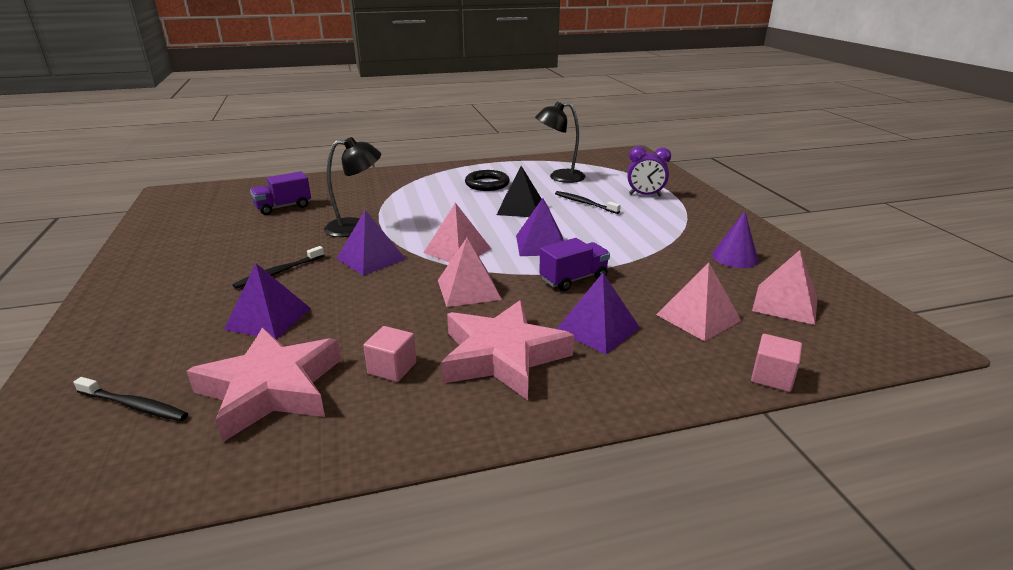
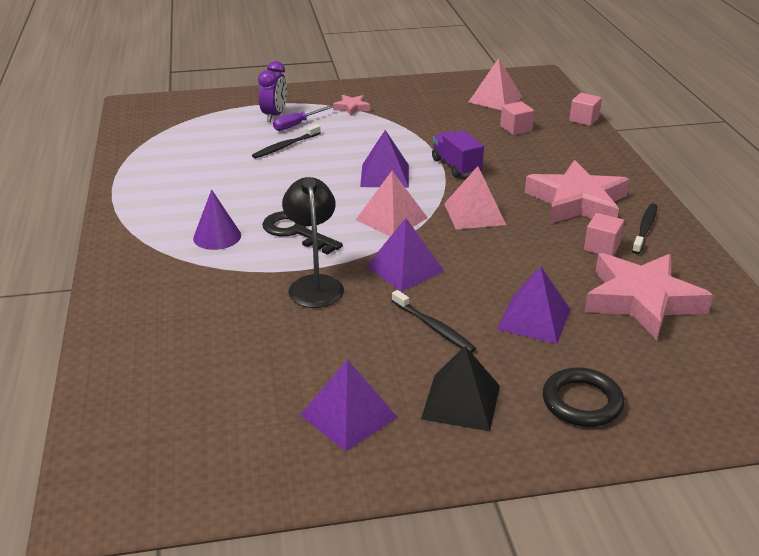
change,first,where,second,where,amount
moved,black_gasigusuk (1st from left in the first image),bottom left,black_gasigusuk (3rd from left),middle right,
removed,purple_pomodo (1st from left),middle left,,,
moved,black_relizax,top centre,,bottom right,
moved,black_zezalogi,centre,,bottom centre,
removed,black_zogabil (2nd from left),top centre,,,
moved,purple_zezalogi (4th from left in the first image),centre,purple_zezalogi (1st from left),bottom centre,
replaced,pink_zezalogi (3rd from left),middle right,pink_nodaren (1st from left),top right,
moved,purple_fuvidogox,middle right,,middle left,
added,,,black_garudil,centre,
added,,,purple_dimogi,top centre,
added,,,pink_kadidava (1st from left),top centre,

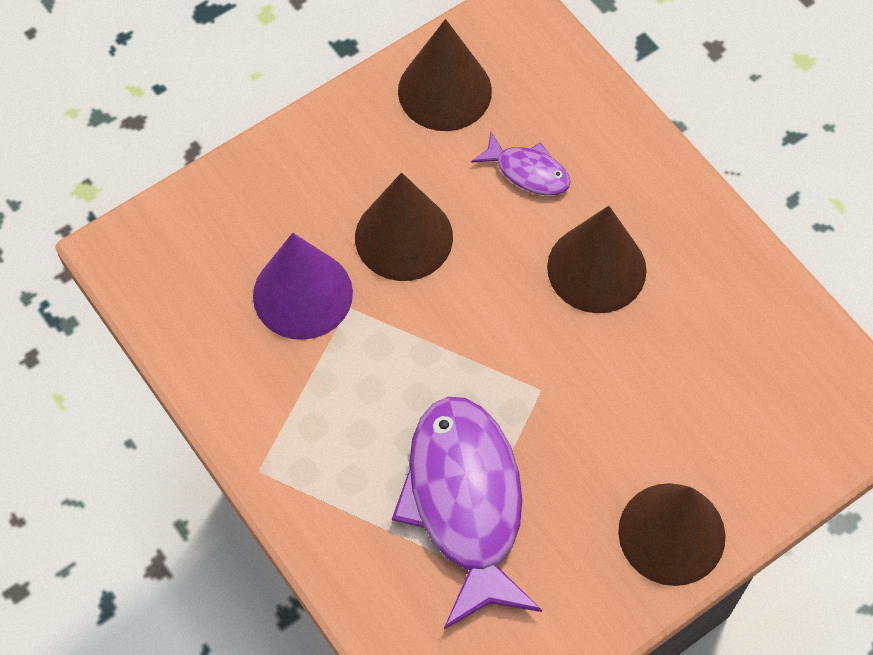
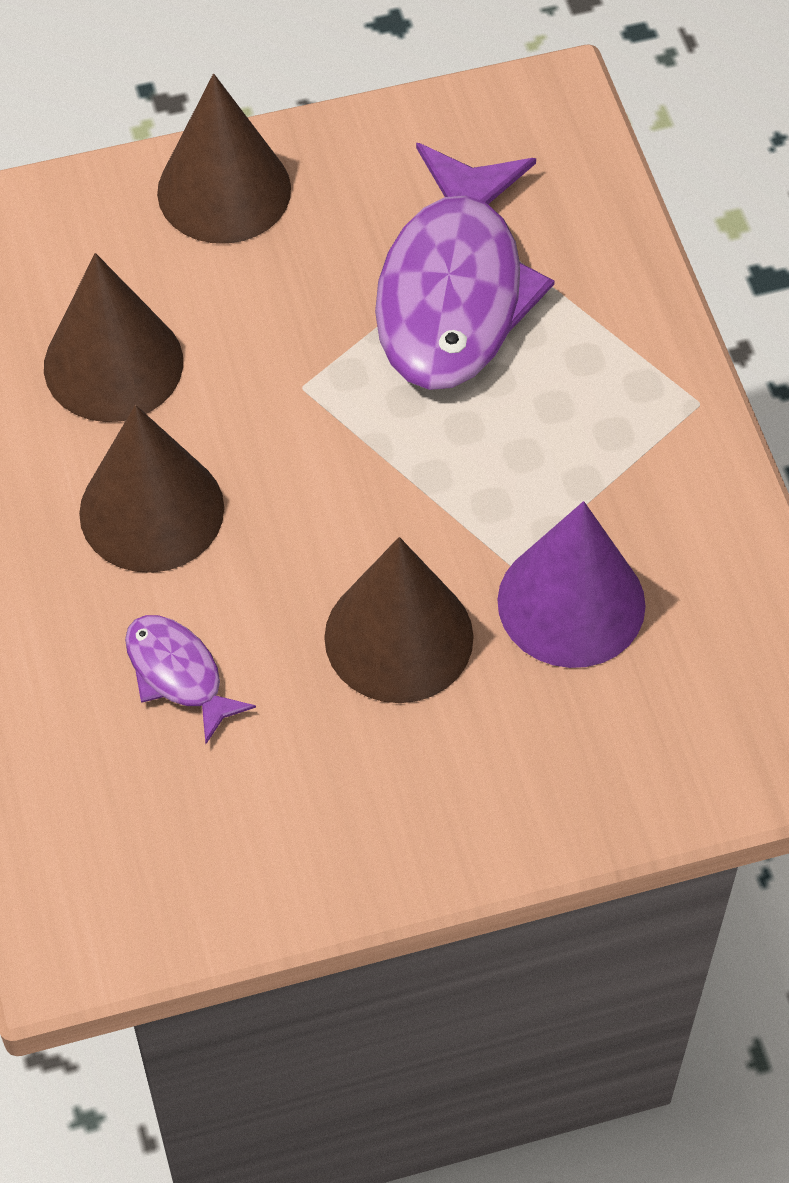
change,first,where,second,where,amount
moved,brown_fuvidogox (2nd from left in the first image),top centre,brown_fuvidogox (1st from left),top left,

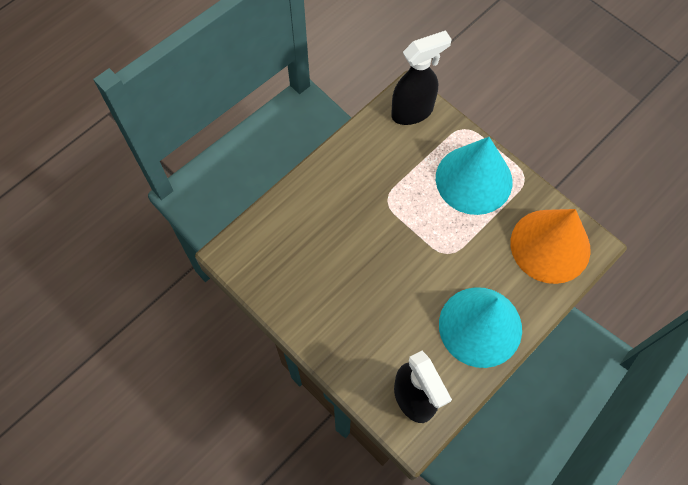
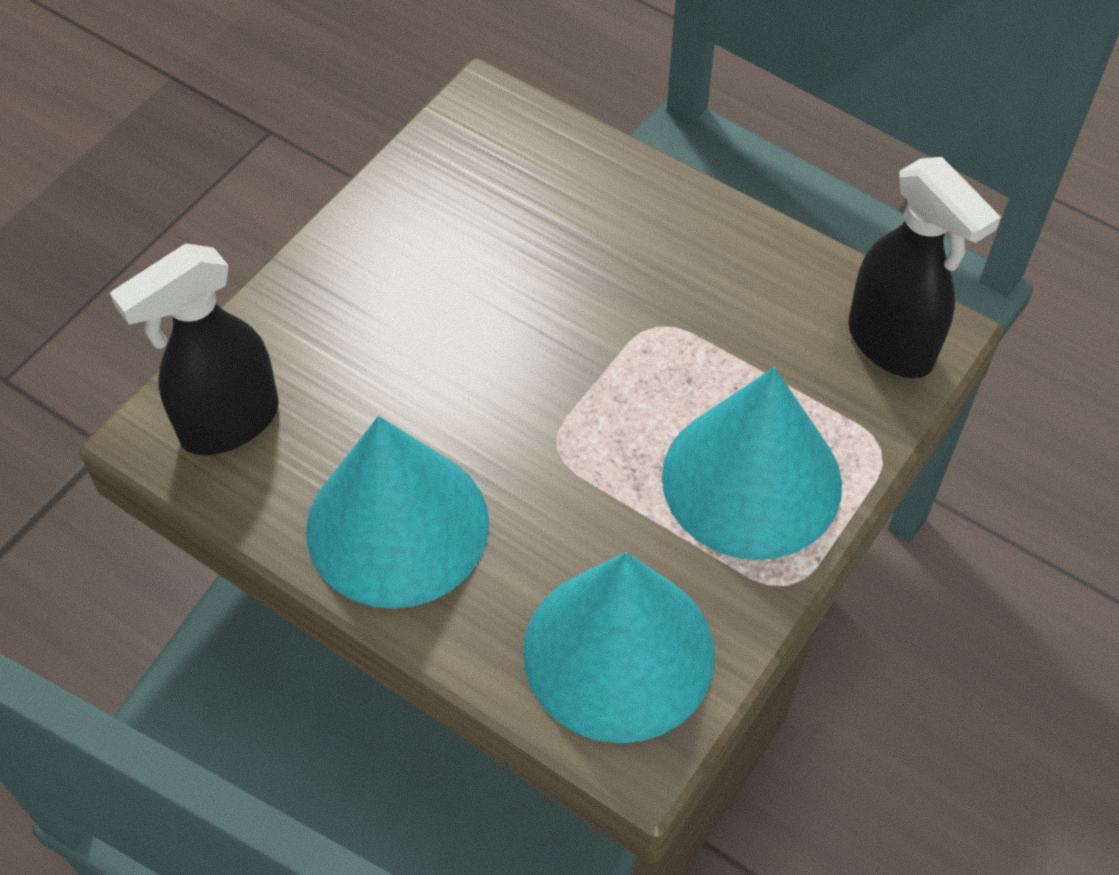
change,first,where,second,where,amount
recoloured,orange_fuvidogox,middle right,turquoise_fuvidogox (2nd from left),bottom centre,

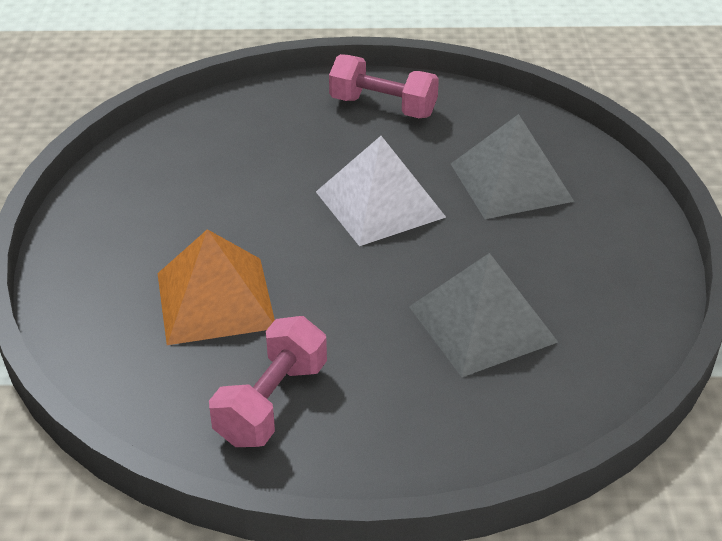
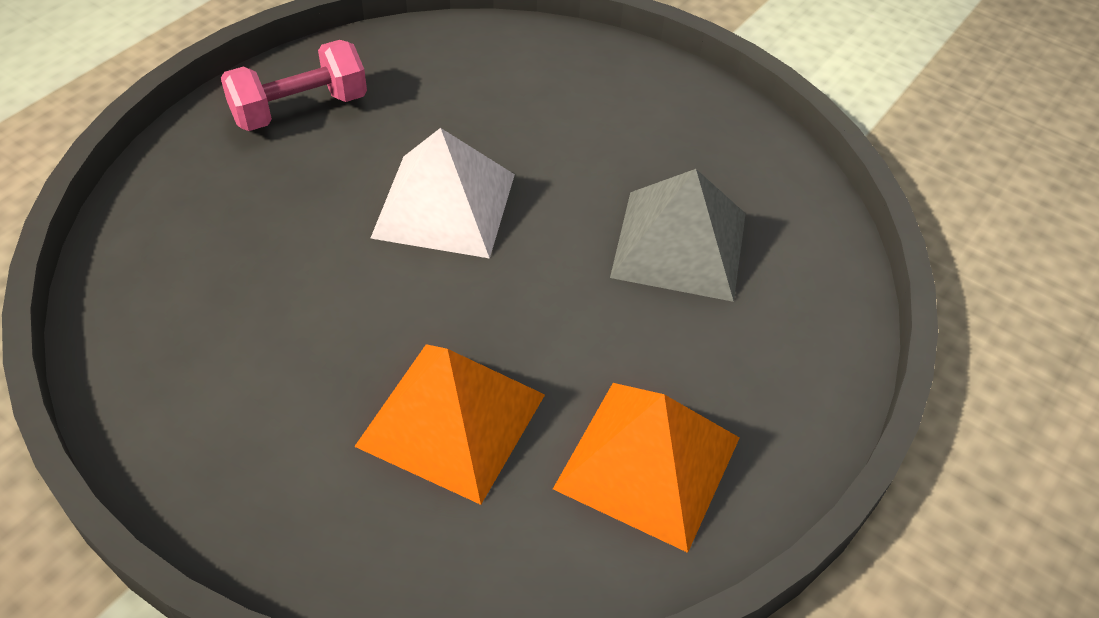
change,first,where,second,where,amount
replaced,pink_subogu (1st from left),bottom centre,orange_zezalogi (2nd from left),bottom centre,
removed,grey_zezalogi (2nd from left),top right,,,

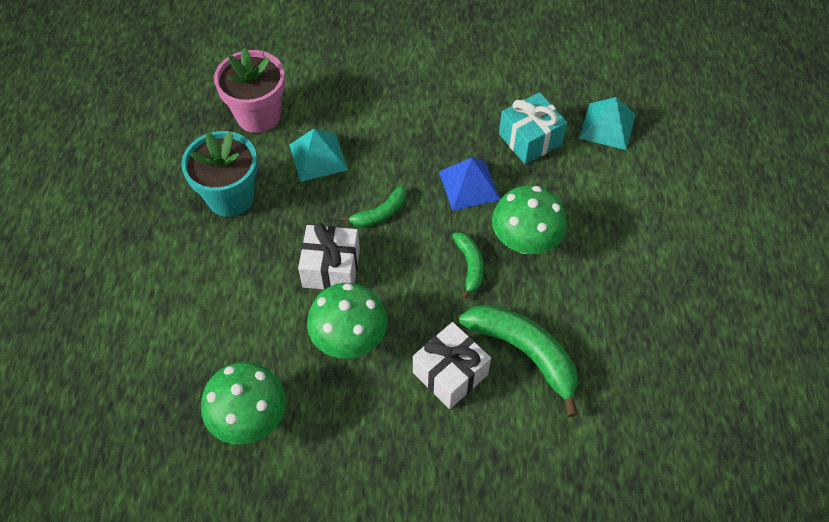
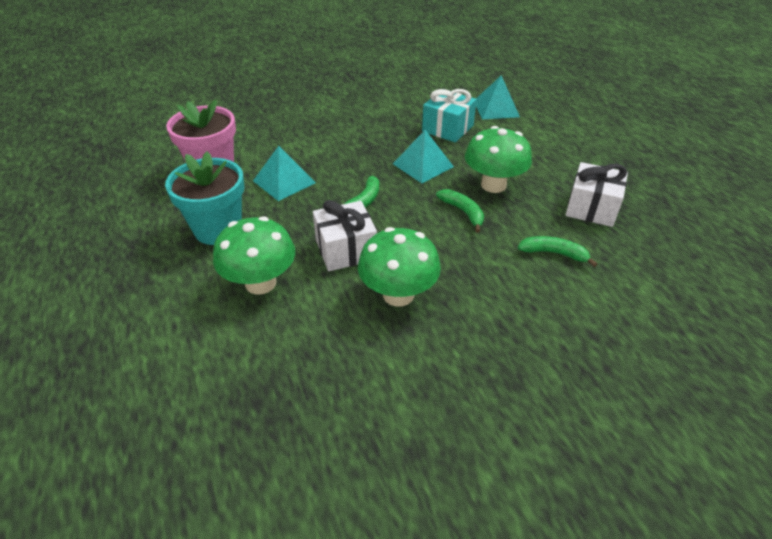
change,first,where,second,where,amount
moved,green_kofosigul (1st from left),bottom left,,middle left,
moved,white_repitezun (2nd from left),bottom centre,,middle right,
recoloured,blue_zezalogi,centre,turquoise_zezalogi (2nd from left),top centre,
resized,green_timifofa (3rd from left),bottom centre,,middle right,x0.54

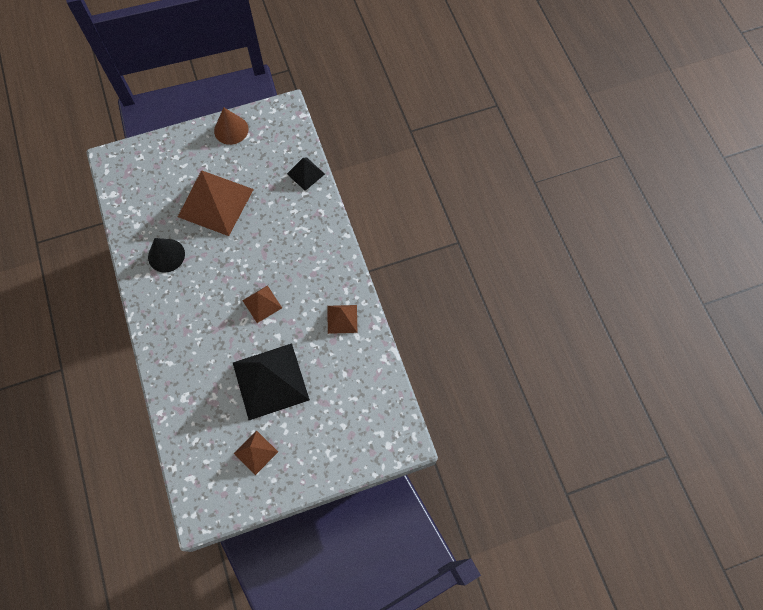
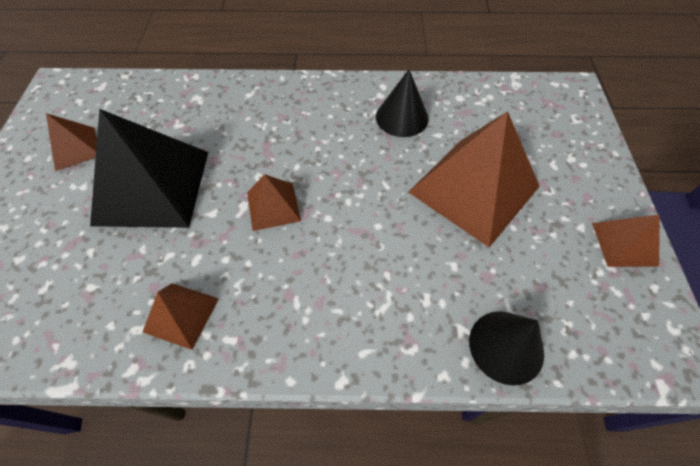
change,first,where,second,where,amount
replaced,brown_fuvidogox,top left,brown_zezalogi (5th from left),middle right,
replaced,black_zezalogi (2nd from left),top centre,black_fuvidogox (2nd from left),bottom right,

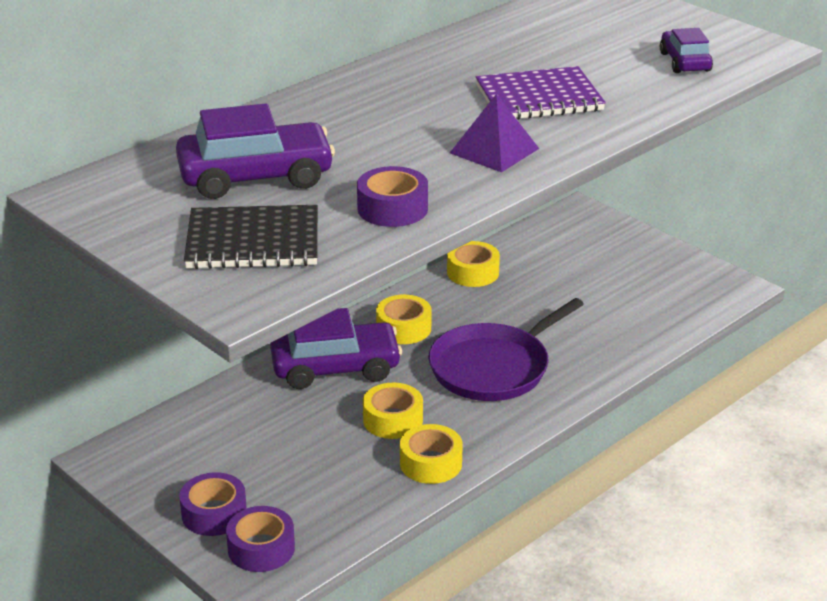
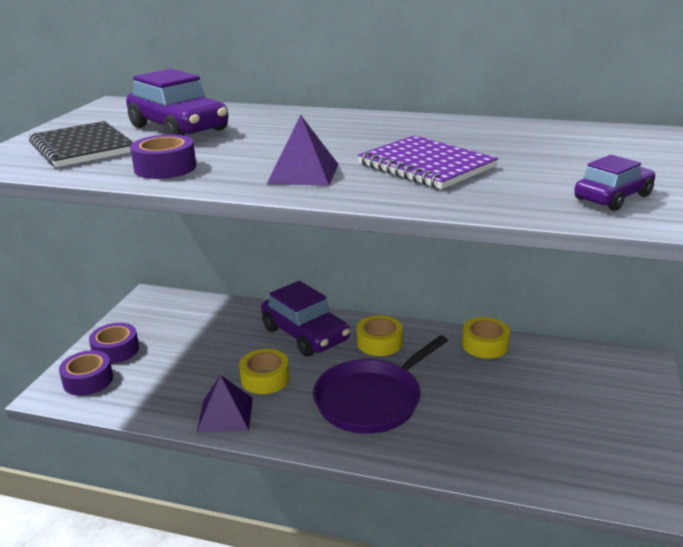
change,first,where,second,where,amount
replaced,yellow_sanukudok (3rd from left),bottom centre,purple_zezalogi (1st from left),bottom left,
turned,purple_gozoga,centre,,bottom centre,60 degrees counterclockwise

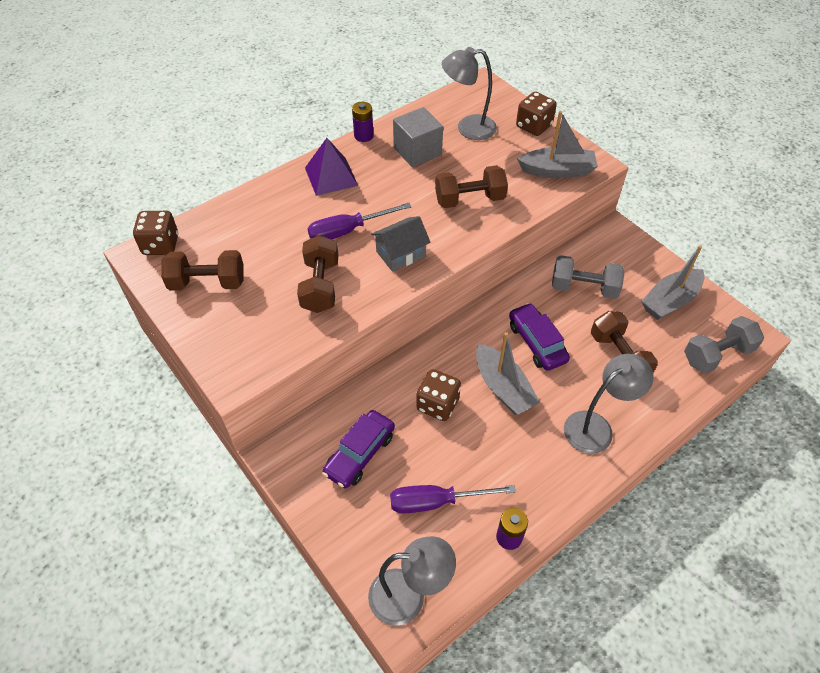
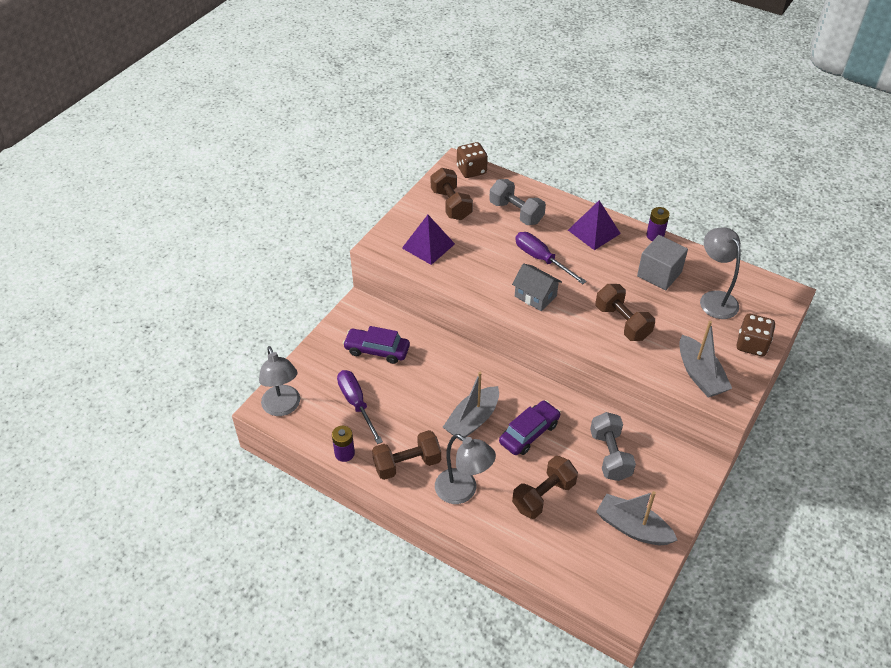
change,first,where,second,where,amount
moved,brown_subogu (2nd from left in the first image),centre,brown_subogu (1st from left),bottom centre,
removed,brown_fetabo (2nd from left),centre,,,
moved,grey_subogu (2nd from left in the first image),middle right,grey_subogu (1st from left),top centre,
added,,,purple_zezalogi (1st from left),centre,

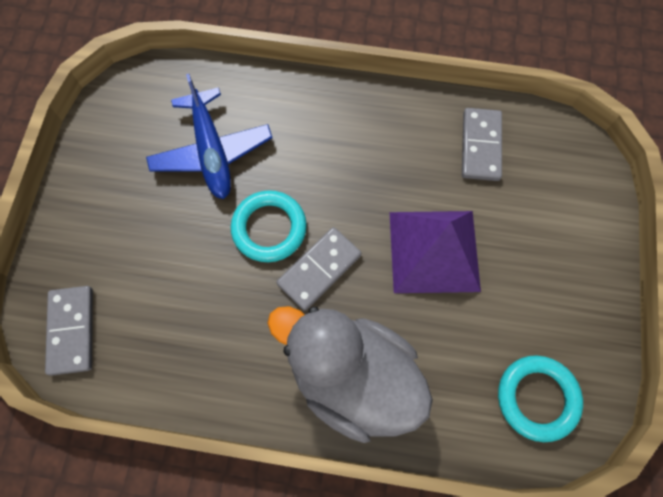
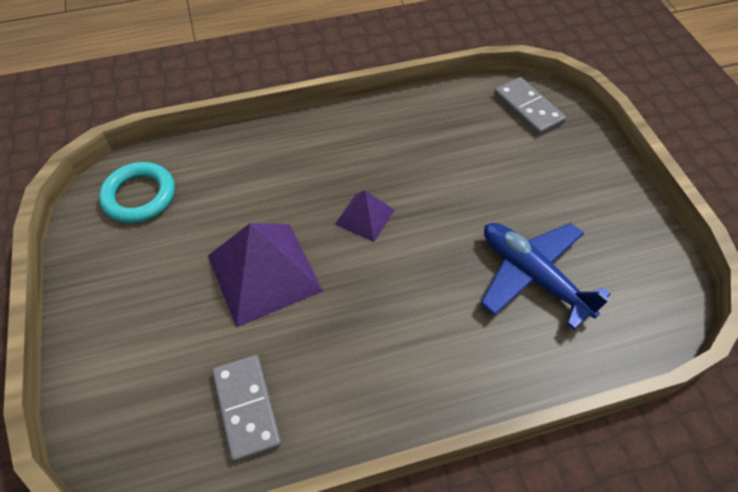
change,first,where,second,where,amount
removed,turquoise_relizax (1st from left),centre,,,
removed,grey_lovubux,bottom centre,,,
replaced,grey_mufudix (2nd from left),centre,purple_zezalogi (2nd from left),centre,

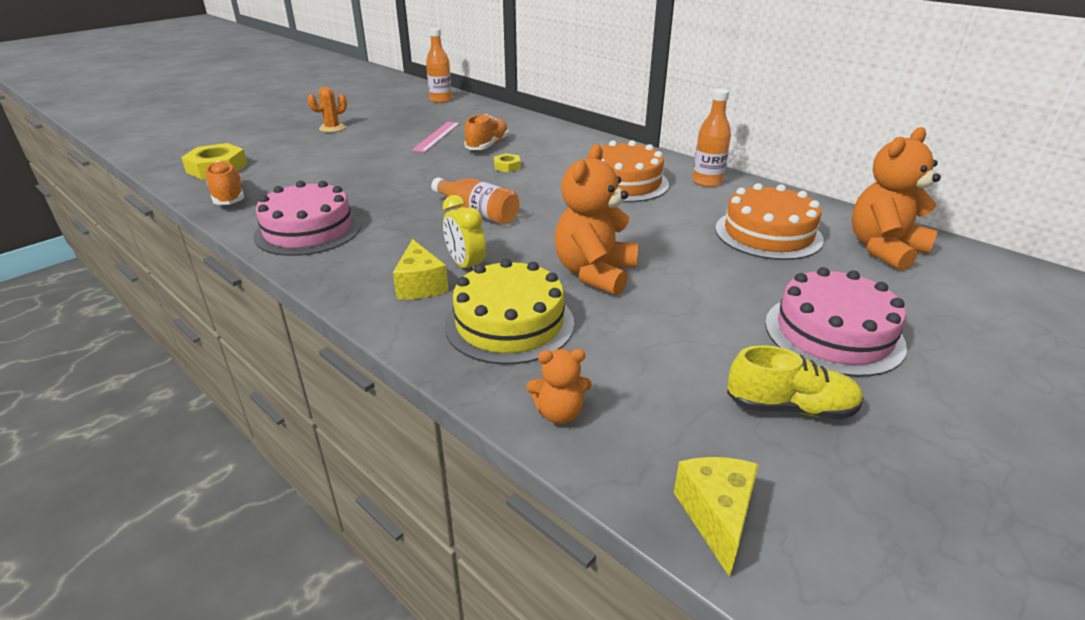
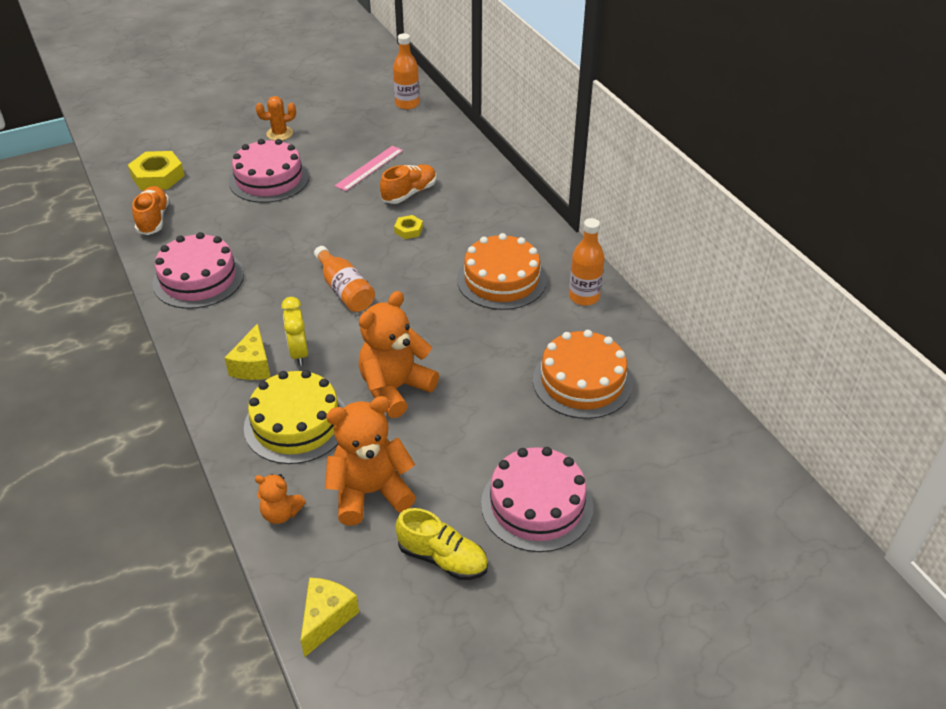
change,first,where,second,where,amount
moved,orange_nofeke (3rd from left in the first image),top right,orange_nofeke (2nd from left),centre,
added,,,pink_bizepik (2nd from left),top left,

